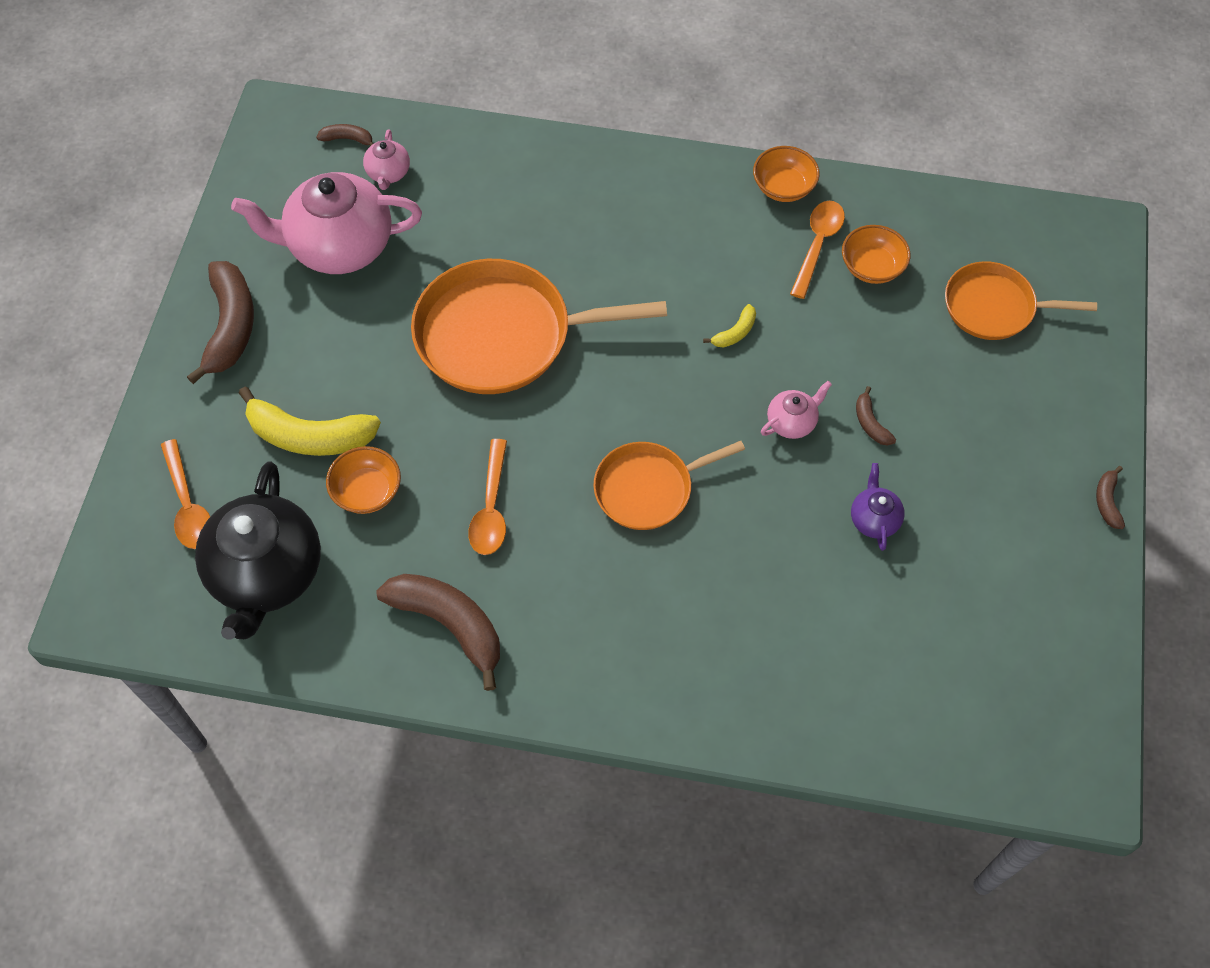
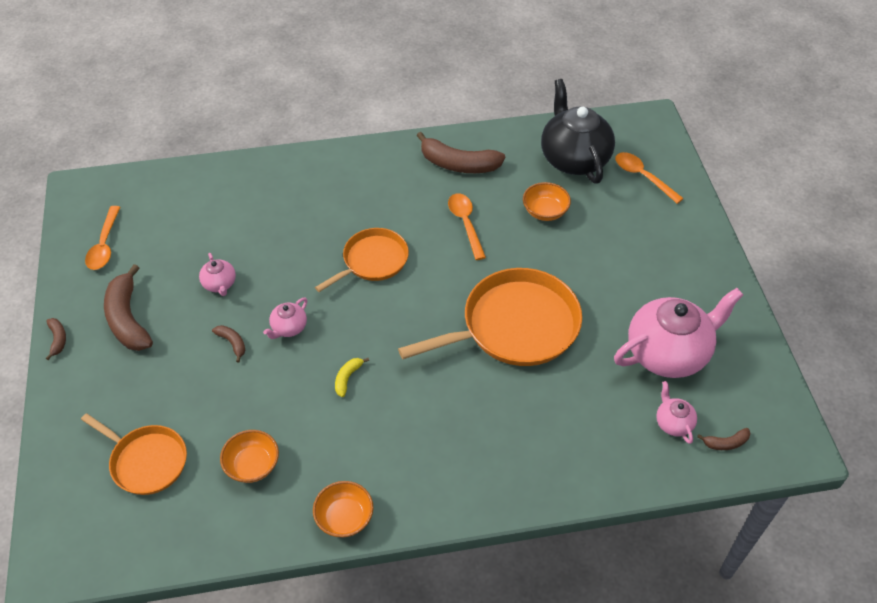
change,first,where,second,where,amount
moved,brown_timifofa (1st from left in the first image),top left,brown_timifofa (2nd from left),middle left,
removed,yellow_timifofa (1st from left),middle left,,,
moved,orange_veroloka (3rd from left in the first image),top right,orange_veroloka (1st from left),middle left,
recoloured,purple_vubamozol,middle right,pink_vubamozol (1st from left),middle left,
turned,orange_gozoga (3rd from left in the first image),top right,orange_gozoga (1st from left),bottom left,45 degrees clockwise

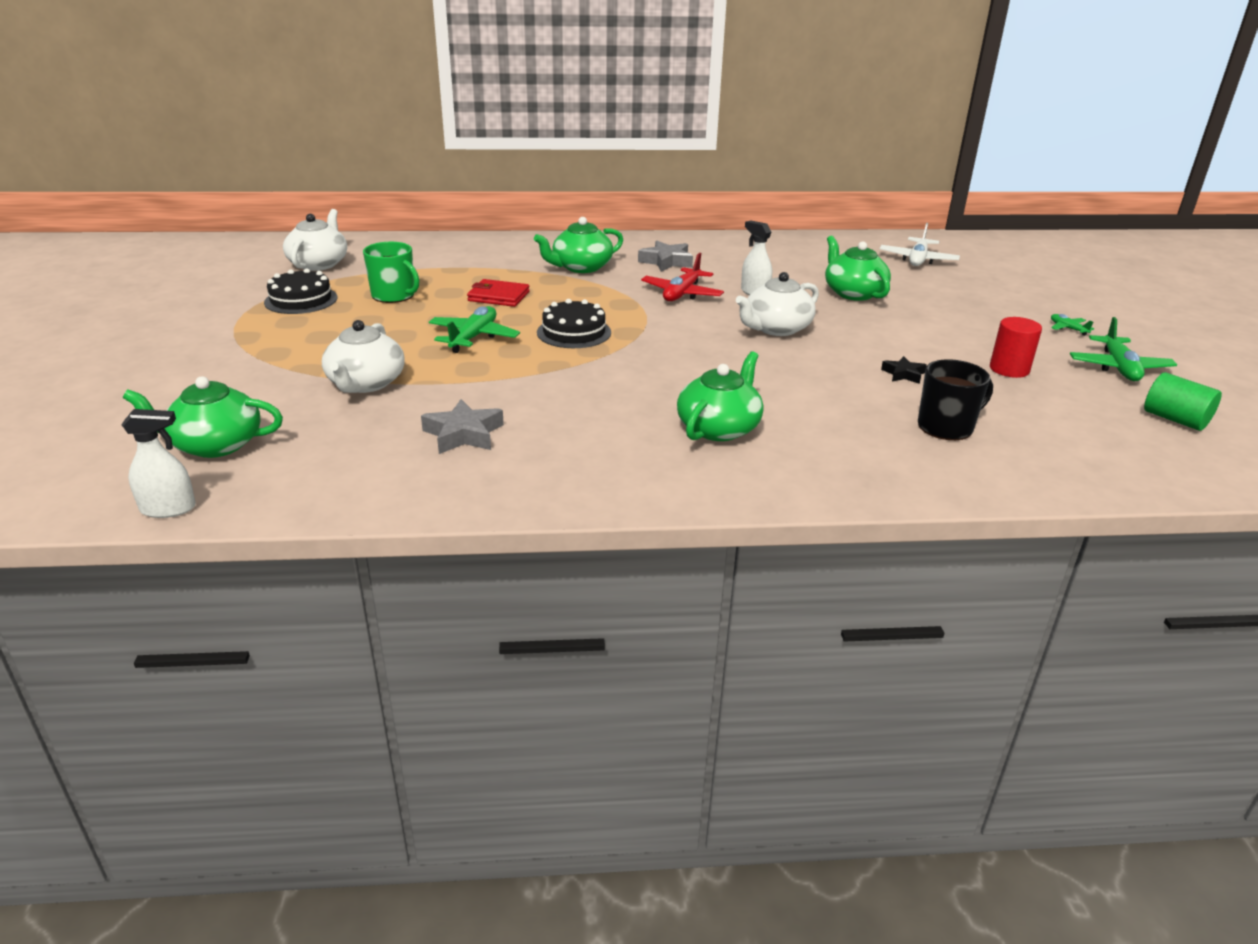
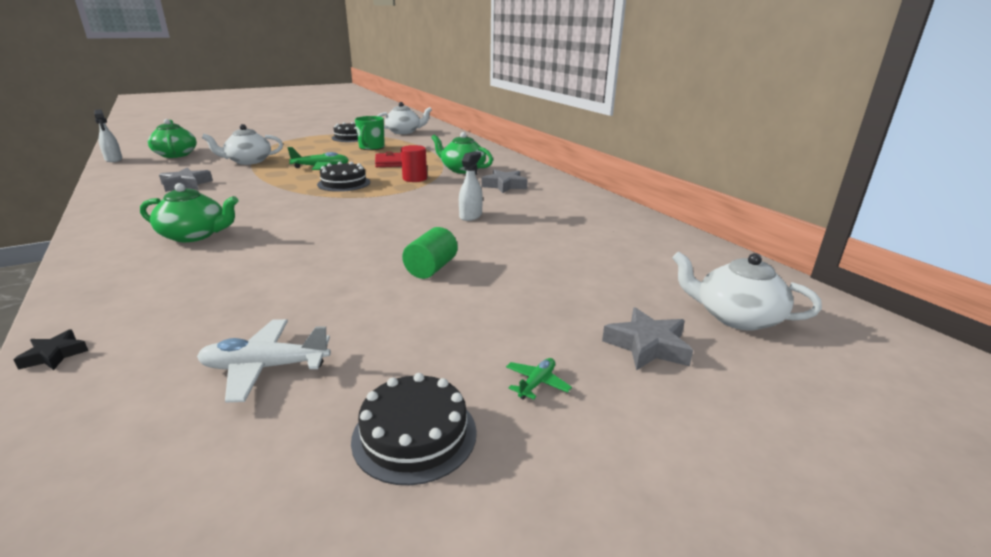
change,first,where,second,where,amount
removed,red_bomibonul,top centre,,,
moved,white_vubamozol (3rd from left),top centre,,middle right,
removed,green_vubamozol (4th from left),top right,,,
moved,white_bomibonul,top right,,middle left,
moved,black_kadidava,middle right,,middle left,
removed,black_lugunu,middle right,,,
moved,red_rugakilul,middle right,,top centre,
replaced,green_bomibonul (3rd from left),middle right,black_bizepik (3rd from left),bottom centre,
moved,green_rugakilul,middle right,,centre,
added,,,grey_kadidava (3rd from left),centre,

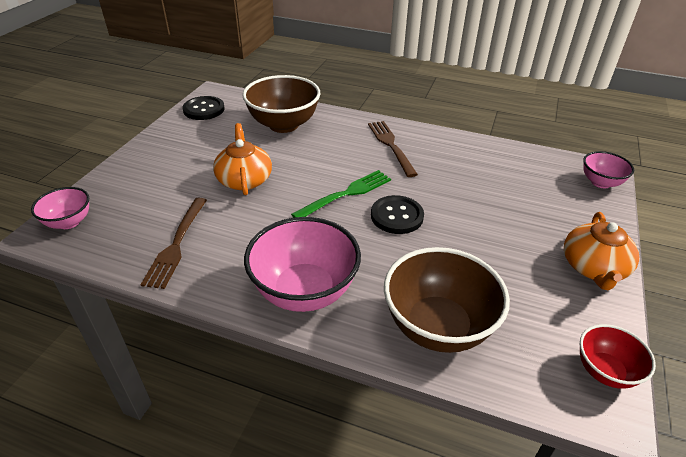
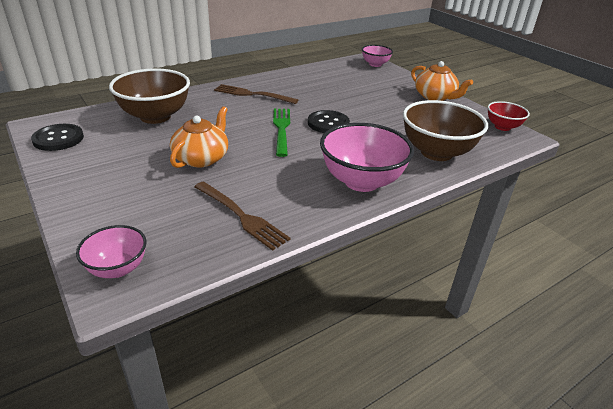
change,first,where,second,where,amount
turned,orange_vubamozol (1st from left),centre,,middle left,90 degrees clockwise

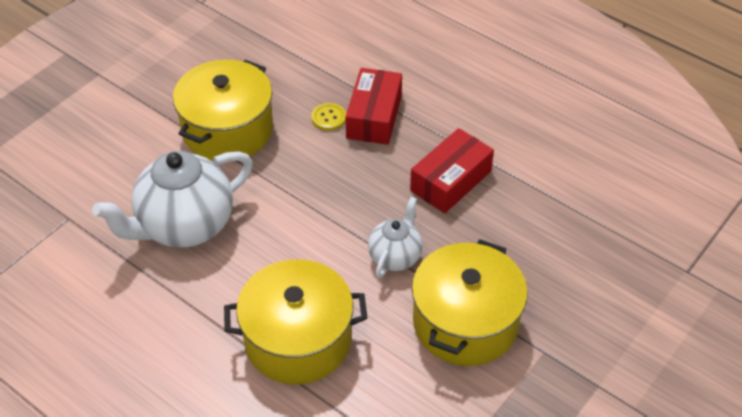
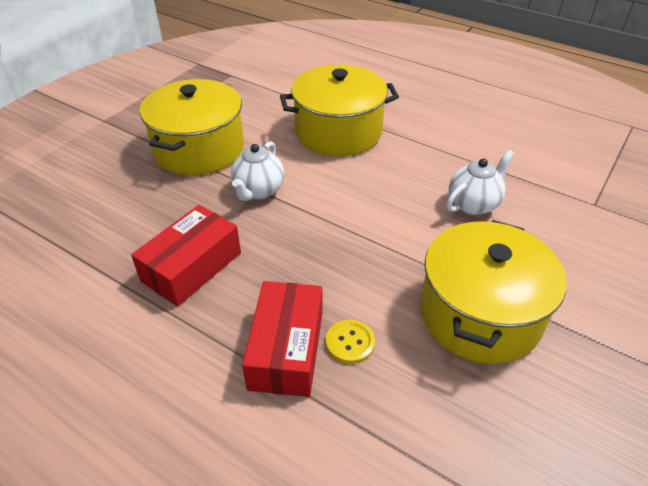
change,first,where,second,where,amount
resized,white_vubamozol (1st from left in the first image),middle left,white_vubamozol (2nd from left),middle right,x0.54

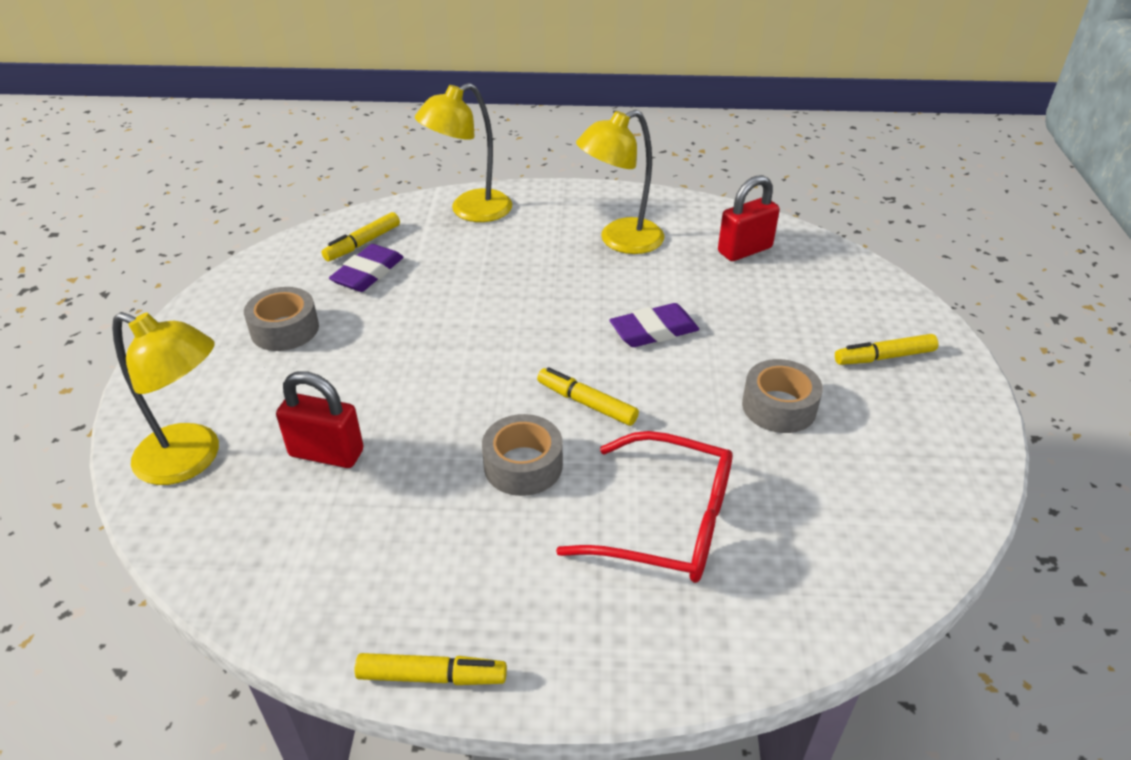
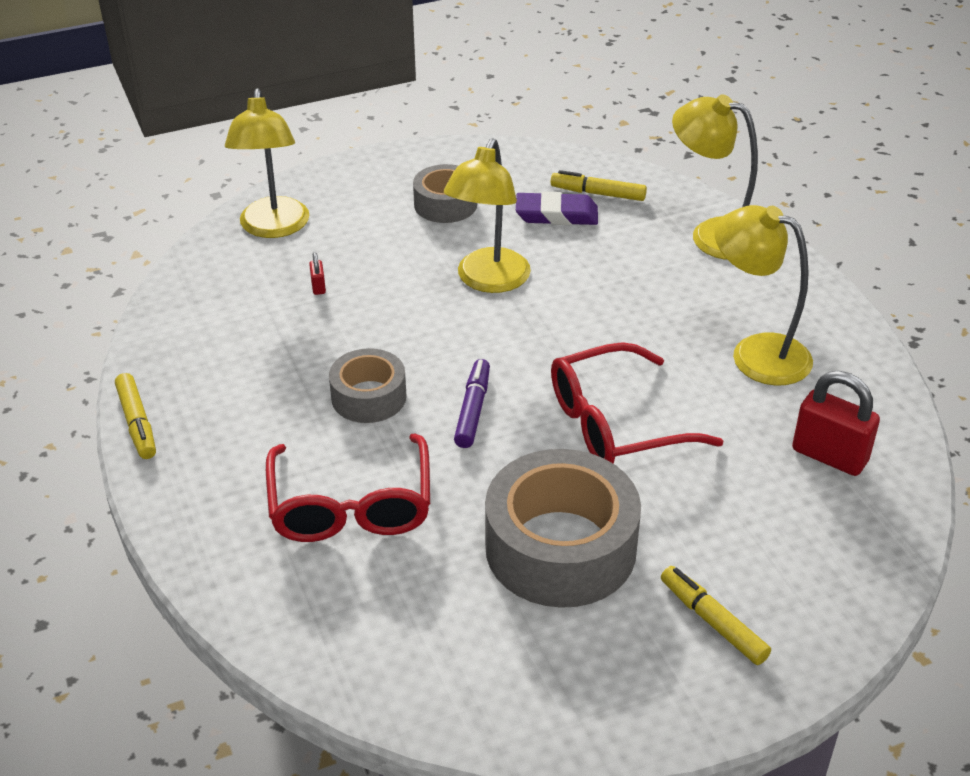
change,first,where,second,where,amount
resized,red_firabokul (1st from left),middle left,,middle left,x0.43
recoloured,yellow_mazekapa (3rd from left),centre,purple_mazekapa,centre,
replaced,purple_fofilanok (2nd from left),centre,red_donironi (2nd from left),centre,
resized,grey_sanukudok (3rd from left),middle right,,bottom centre,x1.79
added,,,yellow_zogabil (2nd from left),top centre,

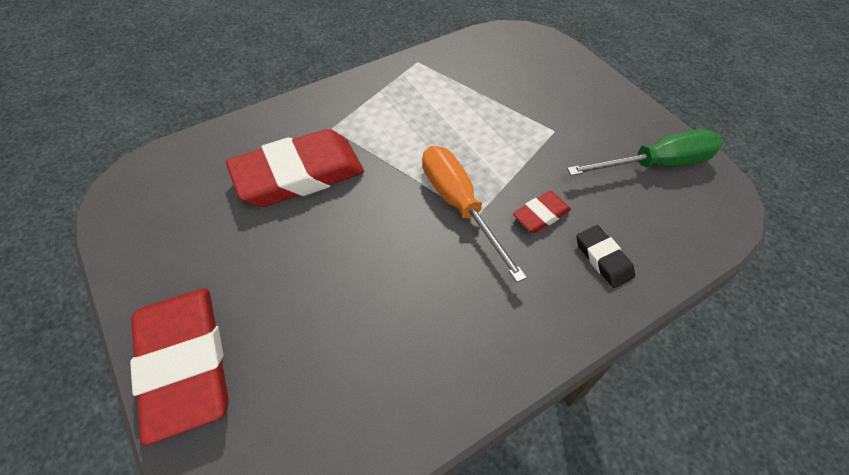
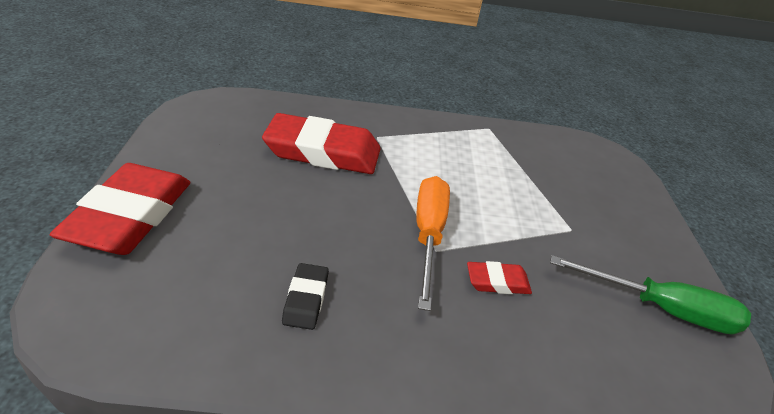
change,first,where,second,where,amount
moved,black_fofilanok,middle right,,bottom centre,

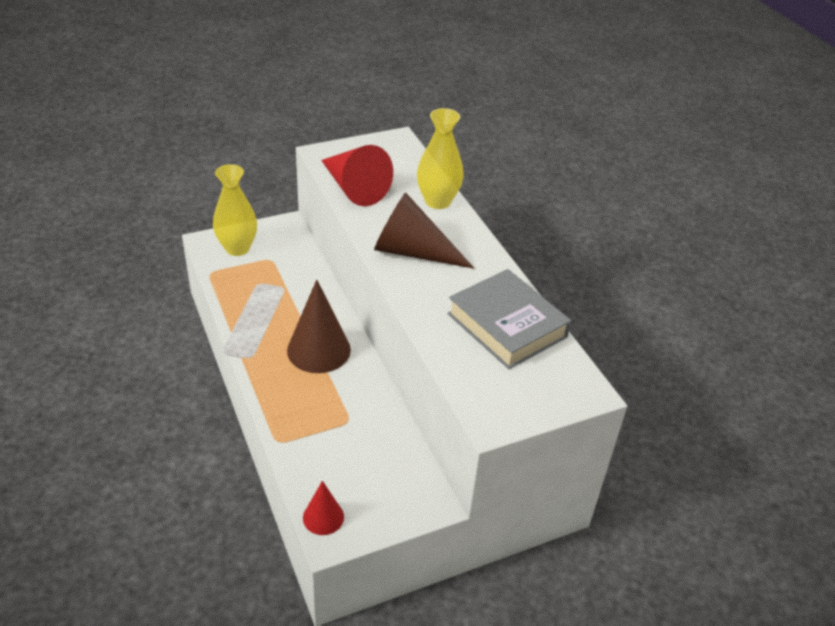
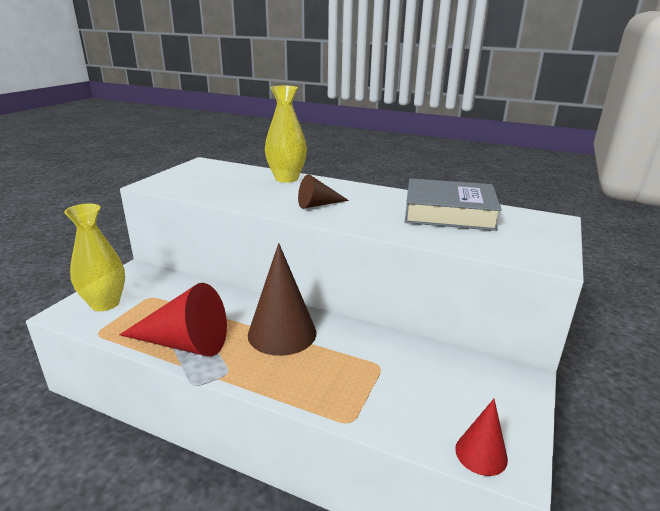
change,first,where,second,where,amount
moved,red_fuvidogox (2nd from left in the first image),top centre,red_fuvidogox (1st from left),middle left,
resized,brown_fuvidogox (2nd from left),centre,,centre,x0.54

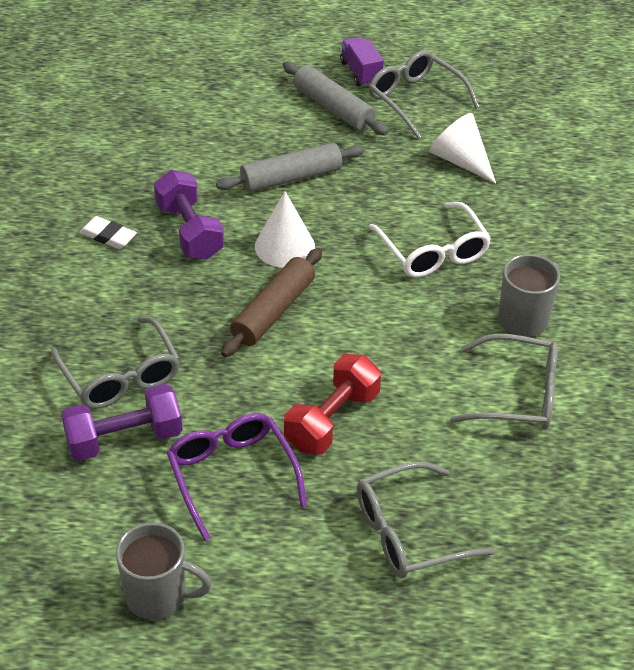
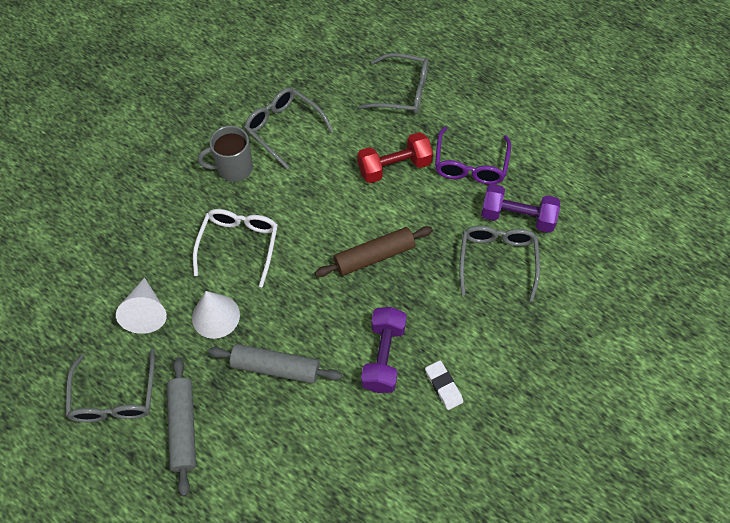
change,first,where,second,where,amount
removed,grey_lugunu (1st from left),bottom left,,,
moved,white_fuvidogox (1st from left in the first image),centre,white_fuvidogox (2nd from left),middle left,
removed,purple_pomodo,top centre,,,

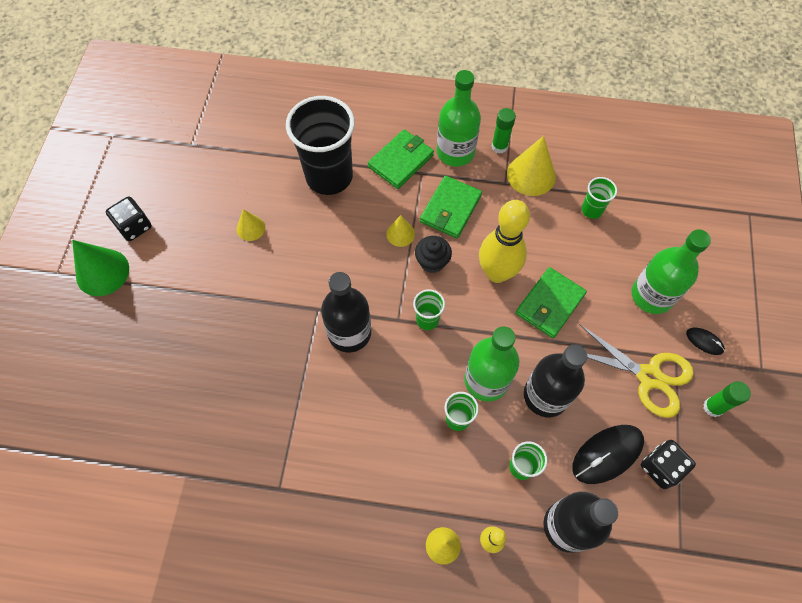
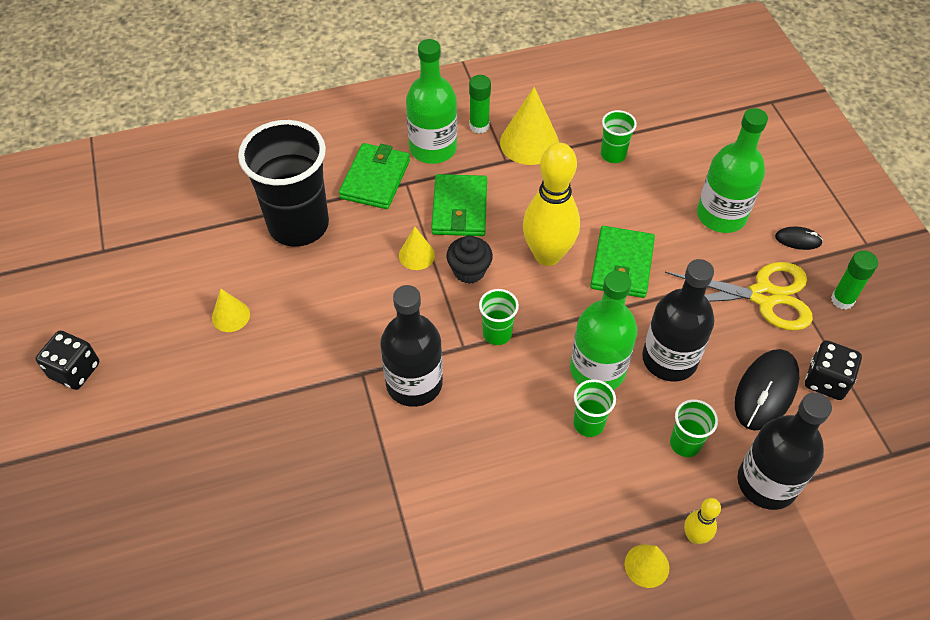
change,first,where,second,where,amount
removed,green_fuvidogox,middle left,,,

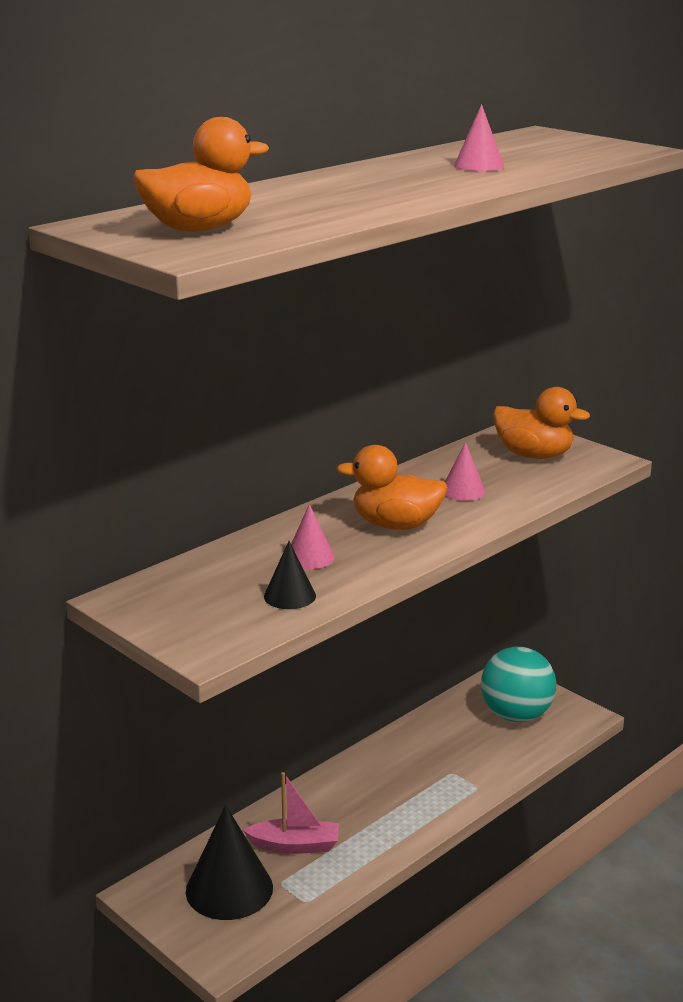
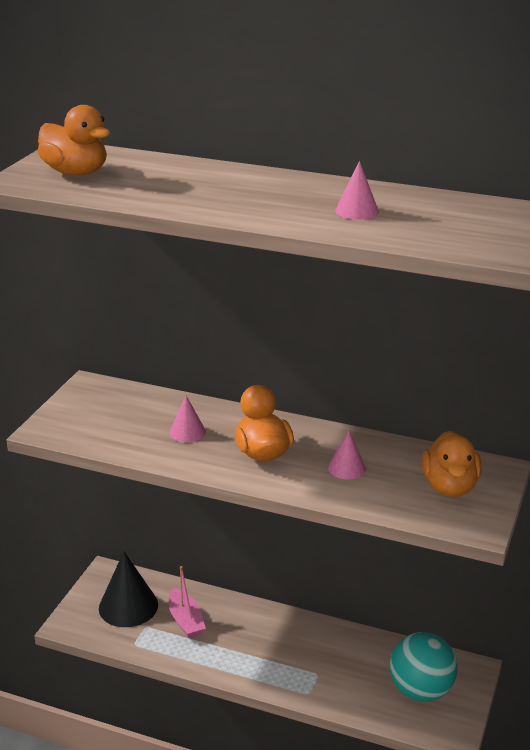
change,first,where,second,where,amount
removed,black_fuvidogox (2nd from left),centre,,,

